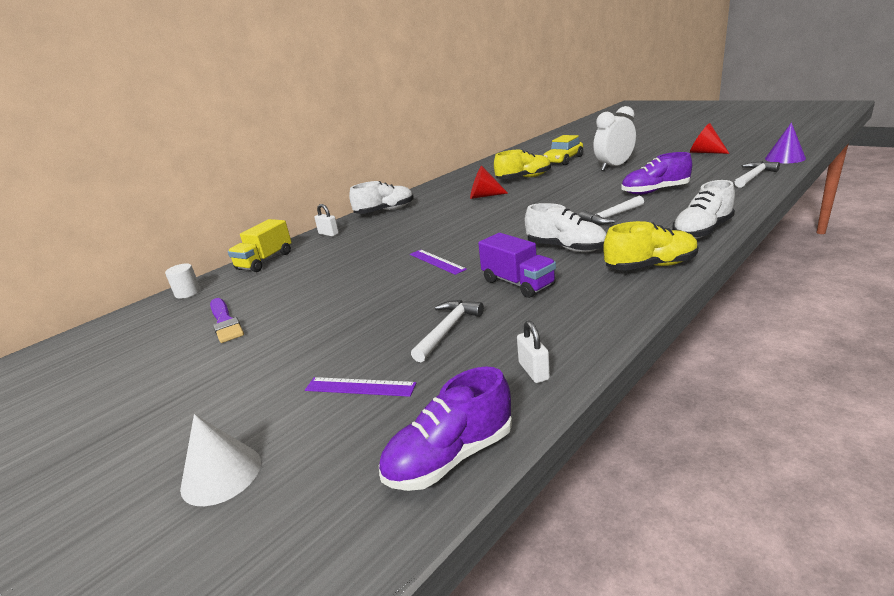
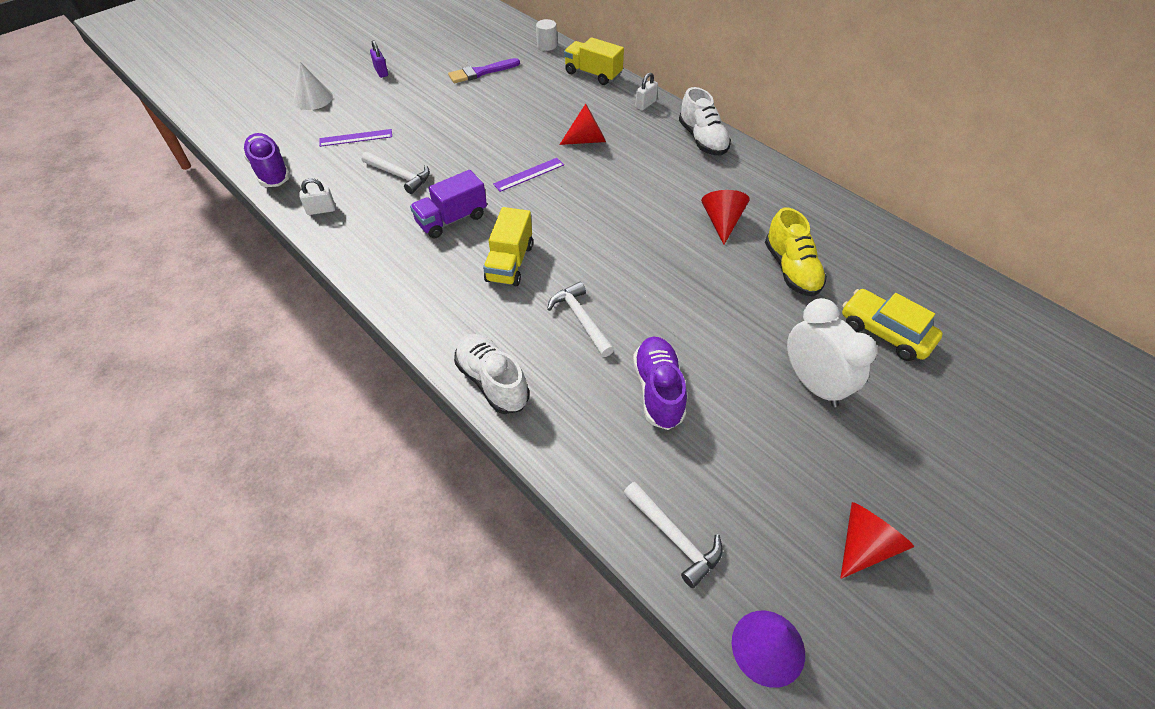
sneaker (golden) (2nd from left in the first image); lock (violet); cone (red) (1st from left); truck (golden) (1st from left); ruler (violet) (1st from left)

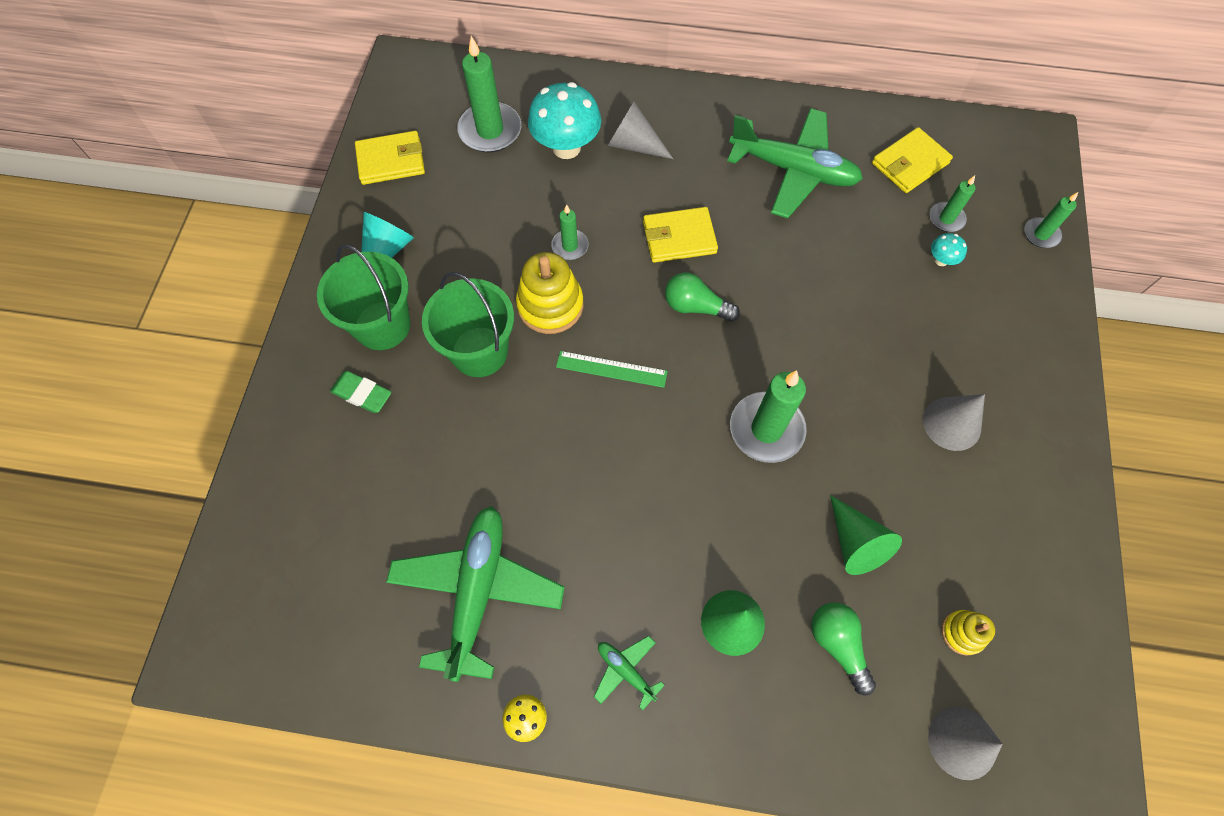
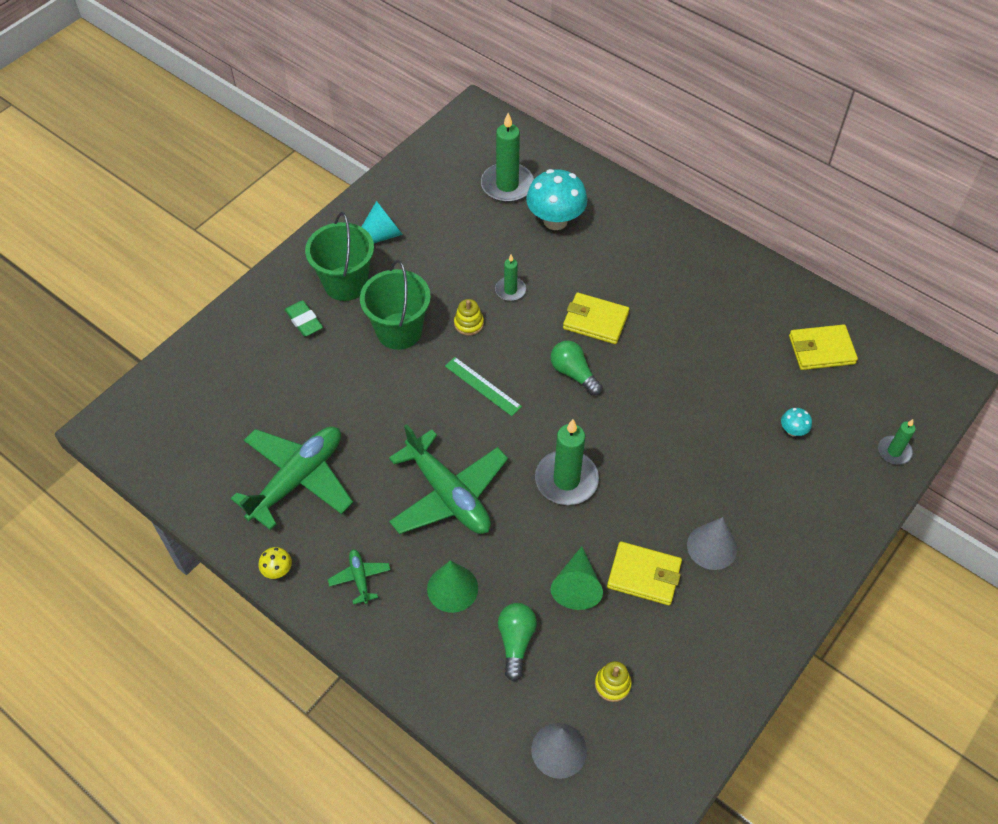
cone (grey) (1st from left in the first image); pillar candle (green) (4th from left in the first image); wallet (golden) (2nd from left); plane (green) (3rd from left); ring stacker (golden) (1st from left)

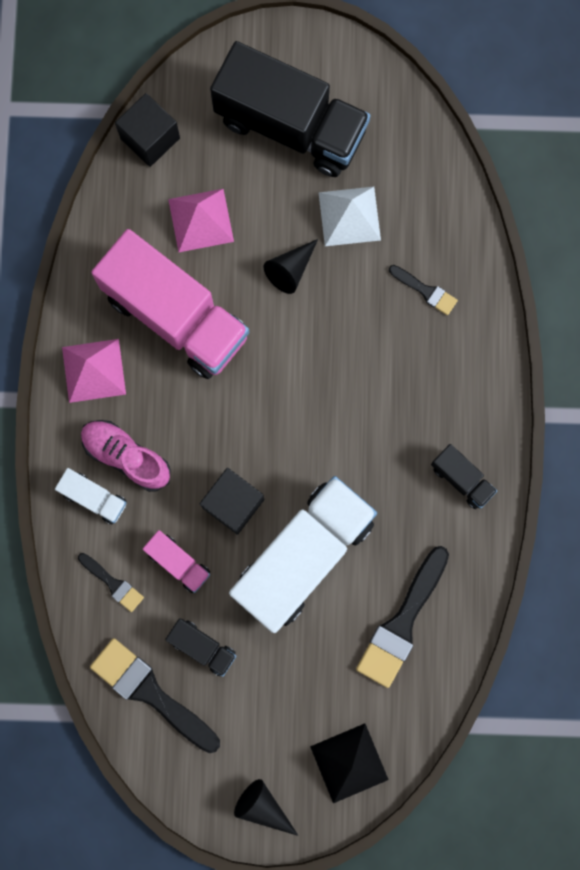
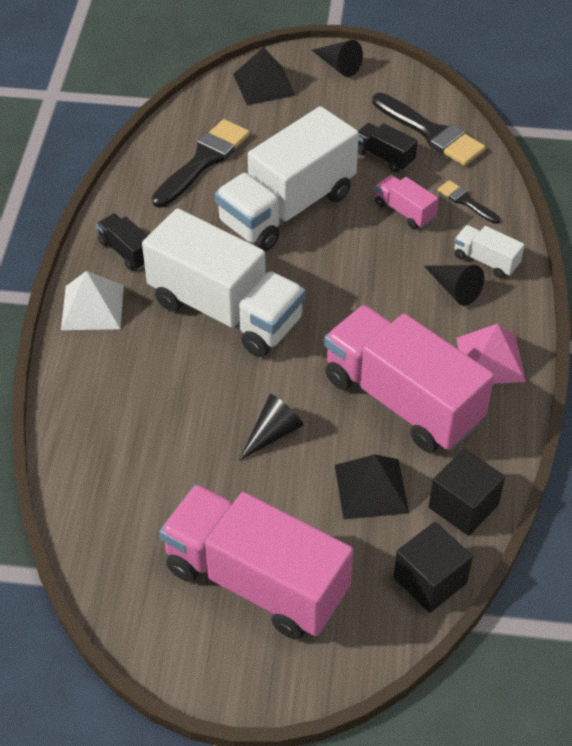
brush (ebony) (4th from left in the first image); truck (snow-white) (1st from left); cube (ebony) (2nd from left); pyramid shape (snow-white); cone (ebony) (3rd from left); pyramid shape (ebony) (2nd from left); truck (pink) (1st from left)

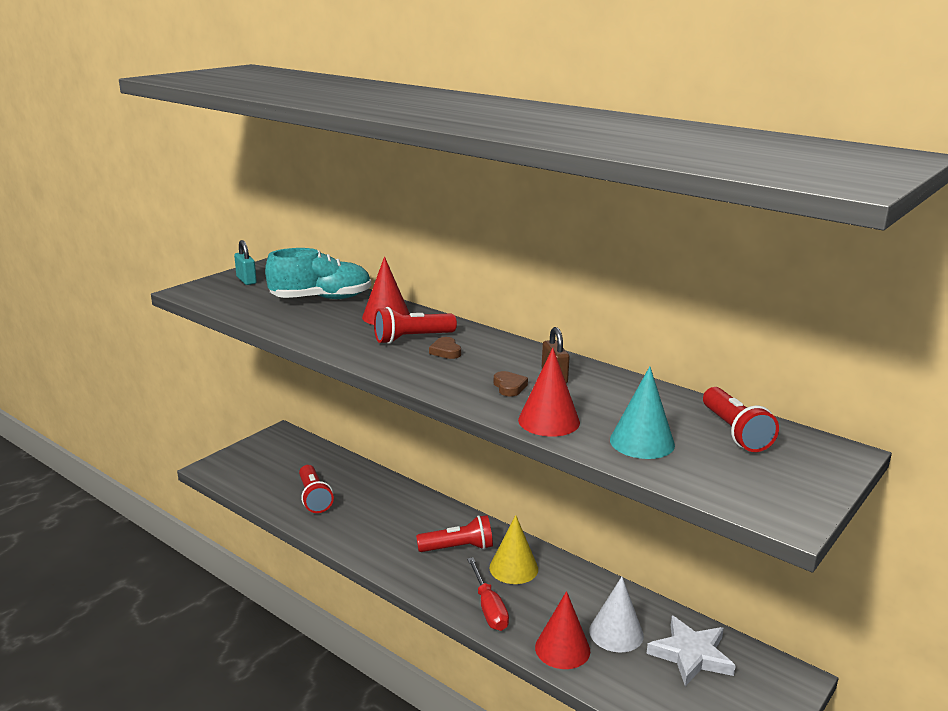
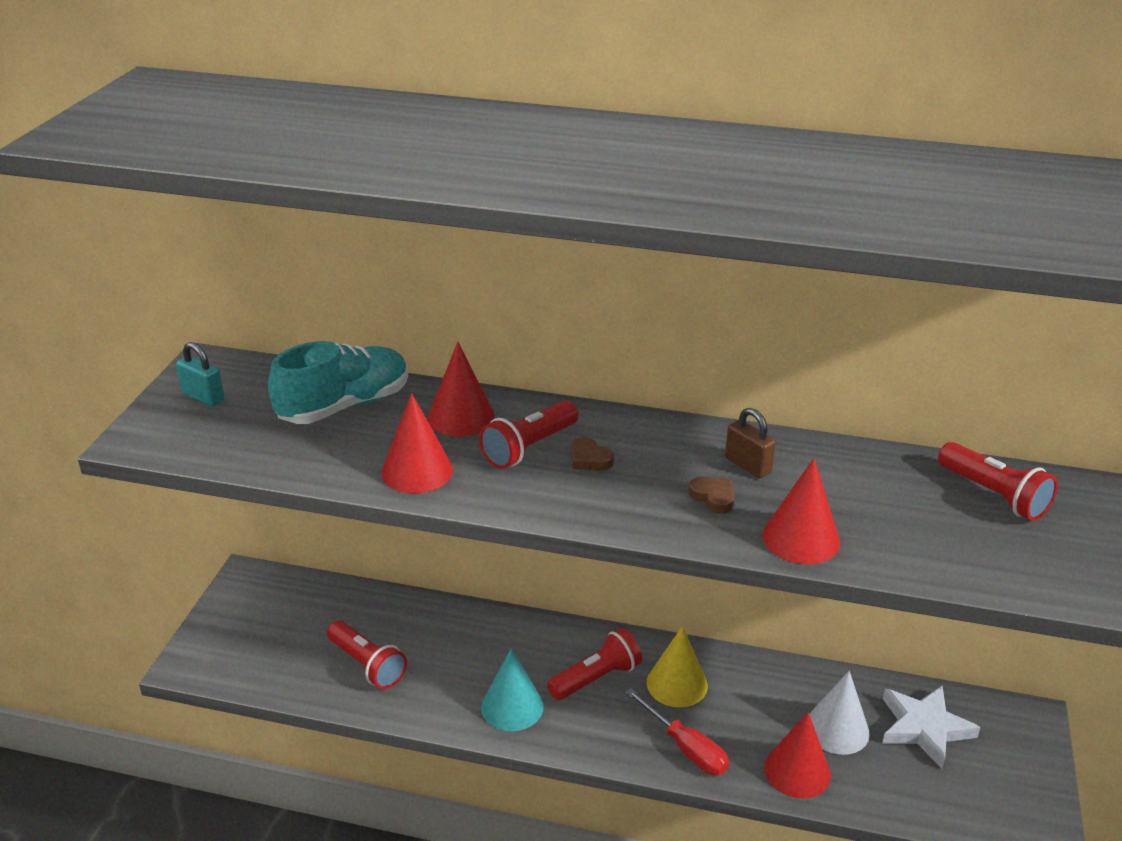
cone (red) (1st from left); cone (aqua)

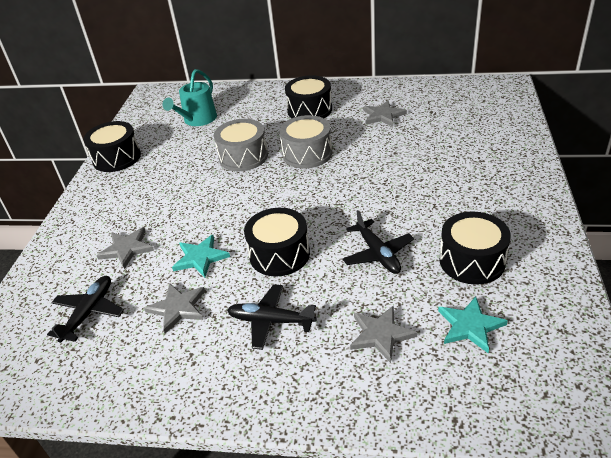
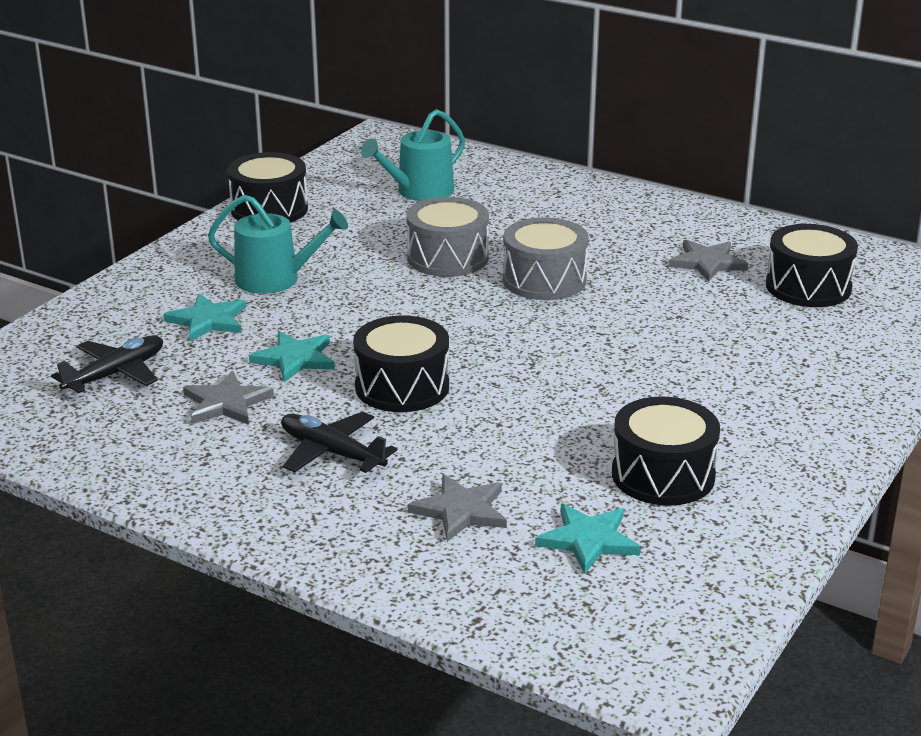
plane (ebony) (3rd from left in the first image); watering can (aqua) (1st from left); snare drum (ebony) (4th from left); star (aqua) (1st from left)

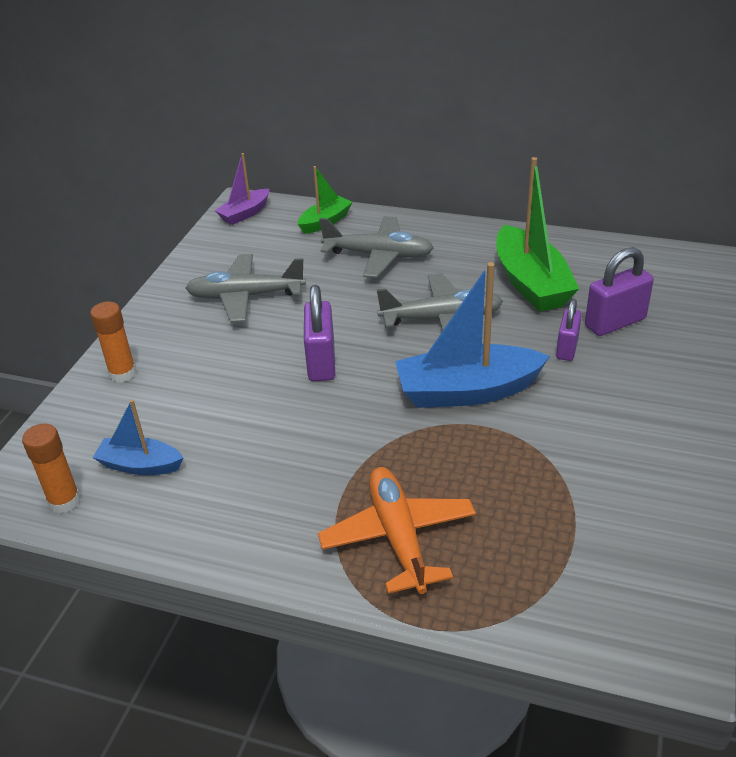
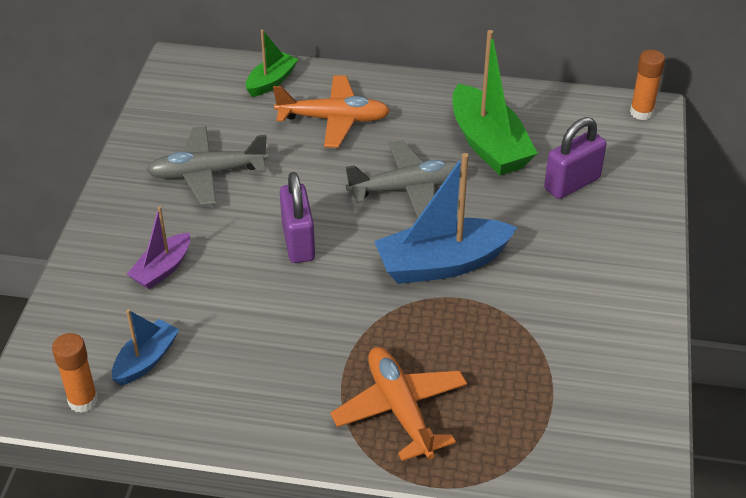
lock (violet) (2nd from left in the first image); stick of glue (orange) (2nd from left); sailboat (violet); plane (orange) (1st from left); sailboat (cobalt) (1st from left)

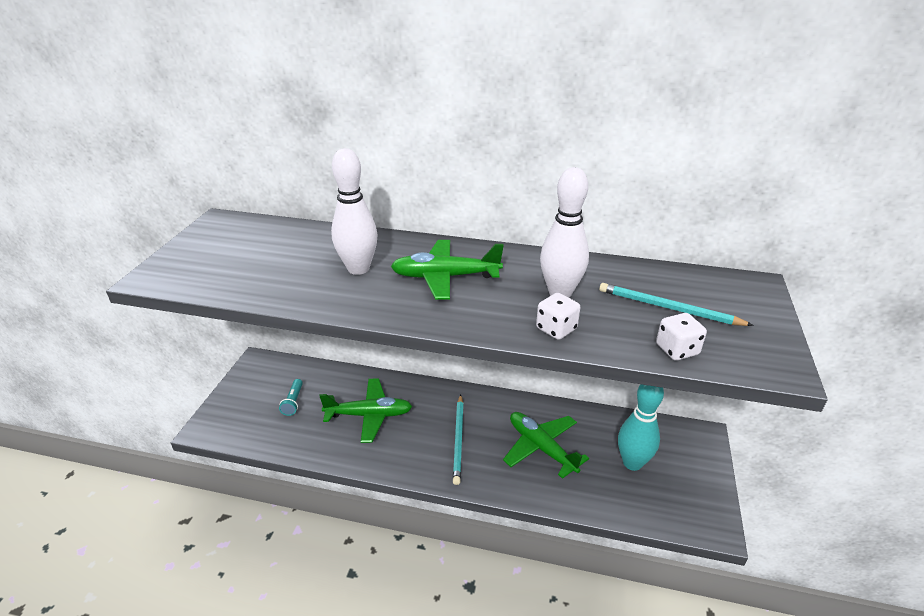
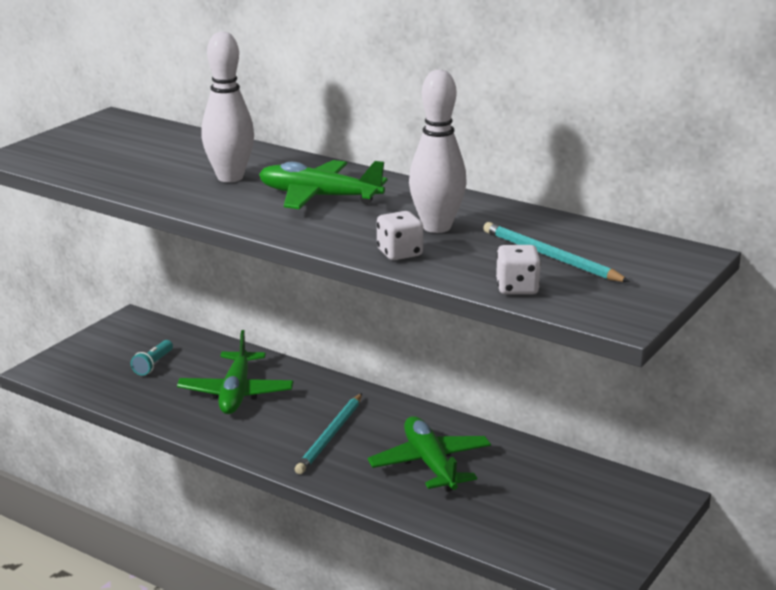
bowling pin (aqua); plane (green) (1st from left)

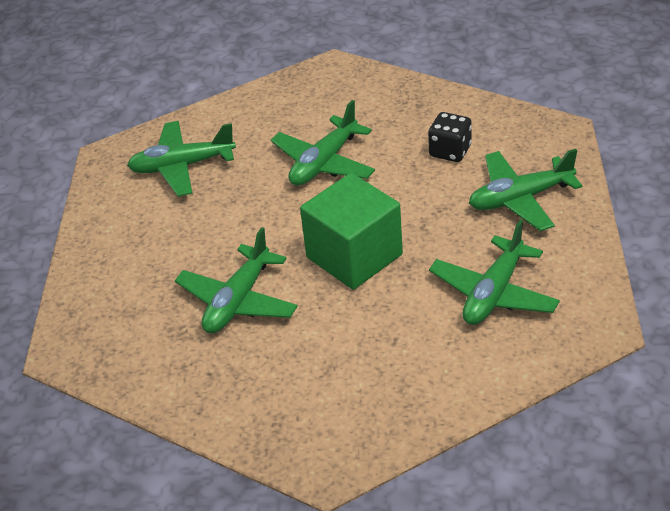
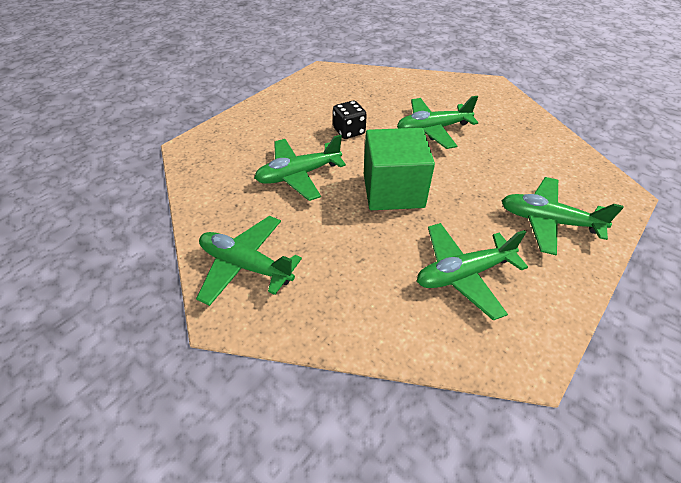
plane (green) (1st from left); game die (ebony)

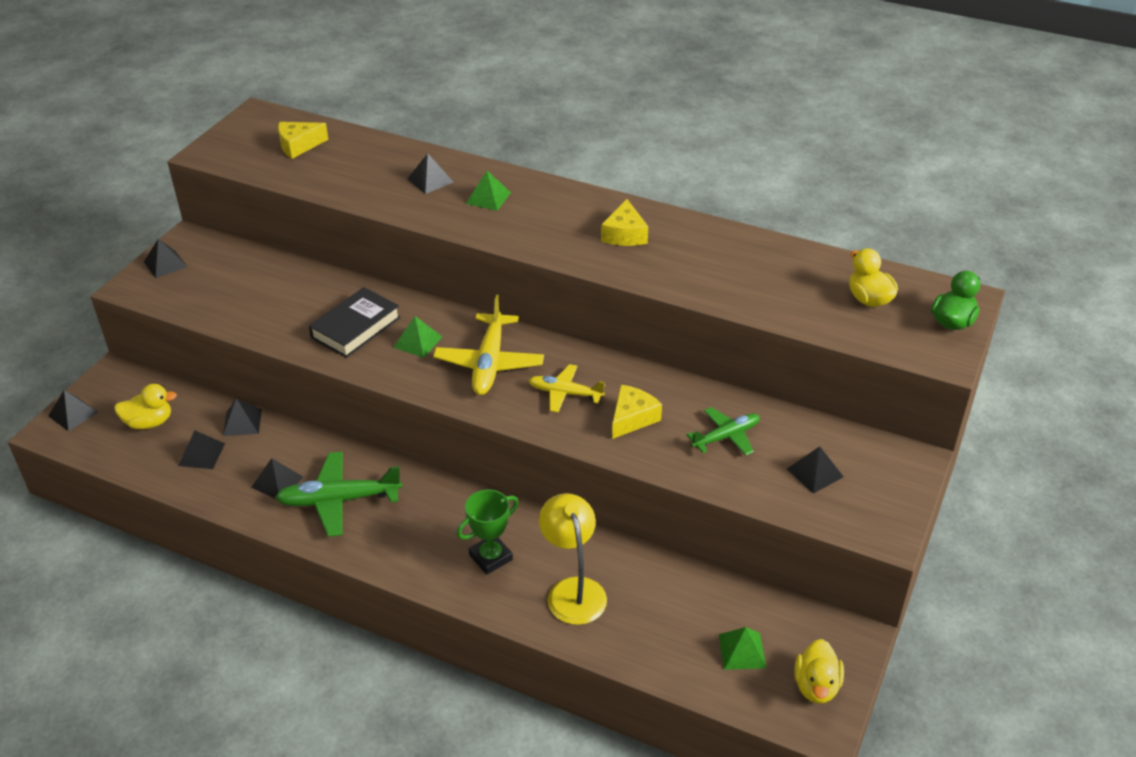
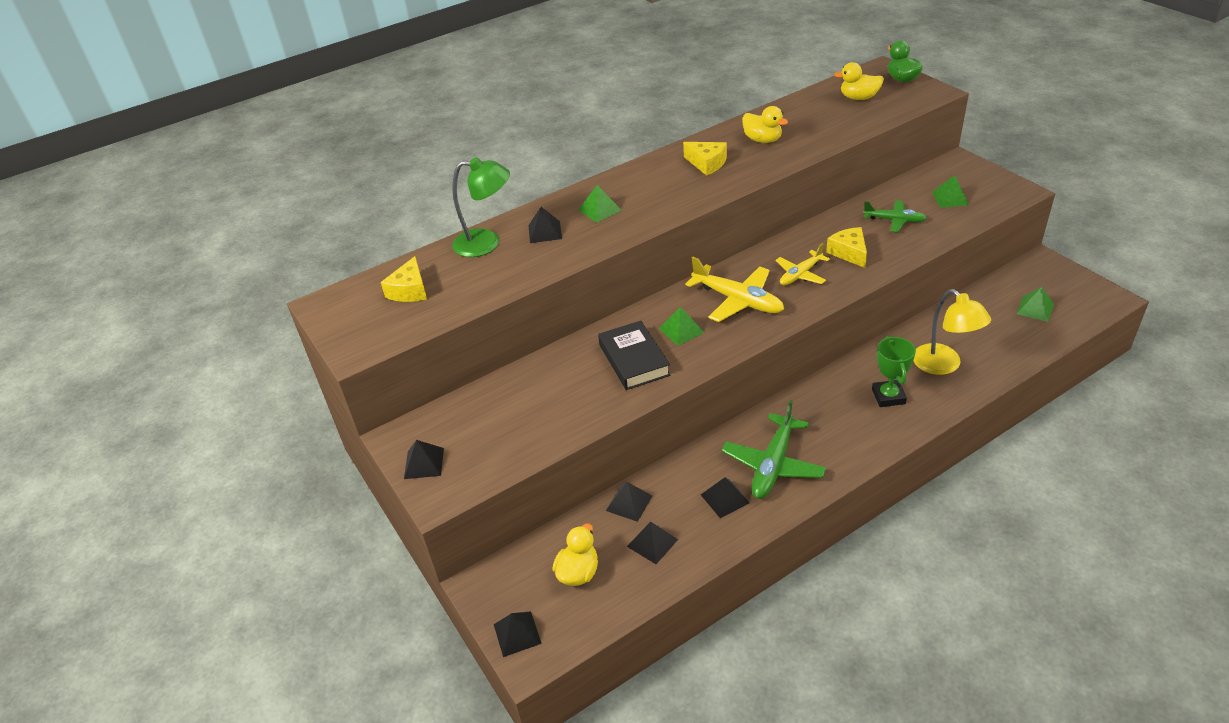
lamp (green); toy duck (golden) (2nd from left); pyramid shape (green) (3rd from left); lamp (golden); plane (green) (2nd from left)

